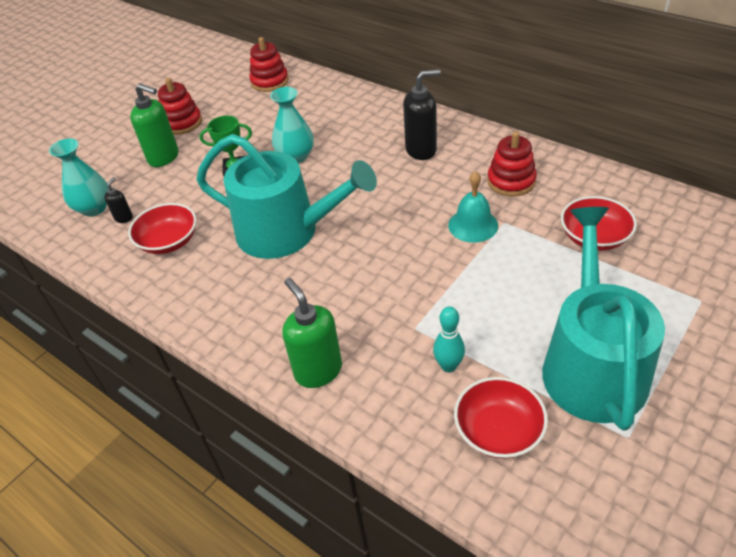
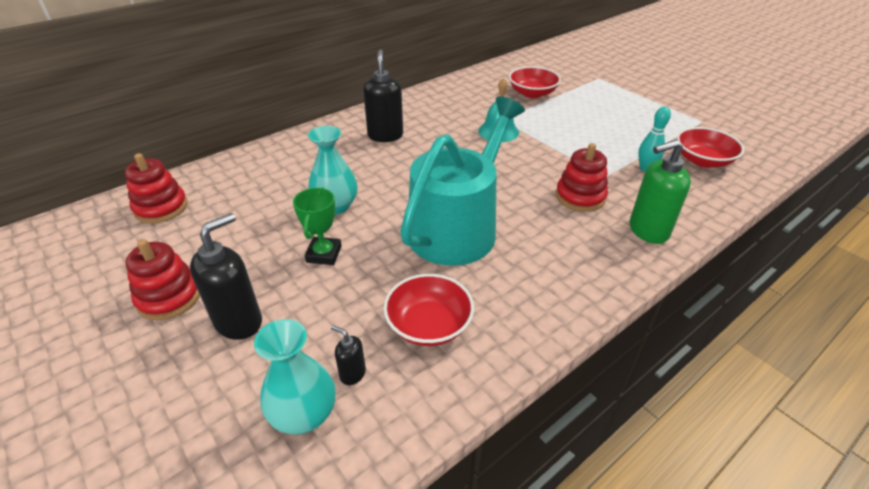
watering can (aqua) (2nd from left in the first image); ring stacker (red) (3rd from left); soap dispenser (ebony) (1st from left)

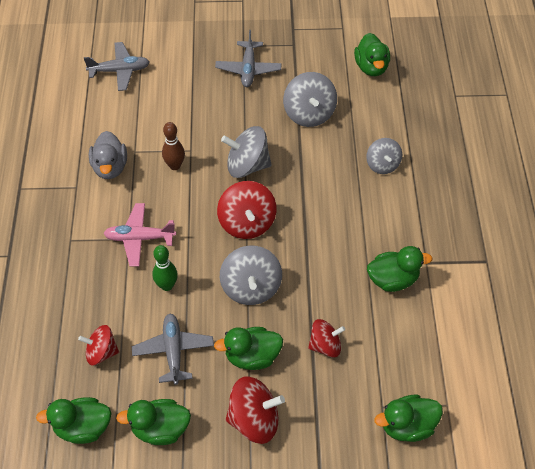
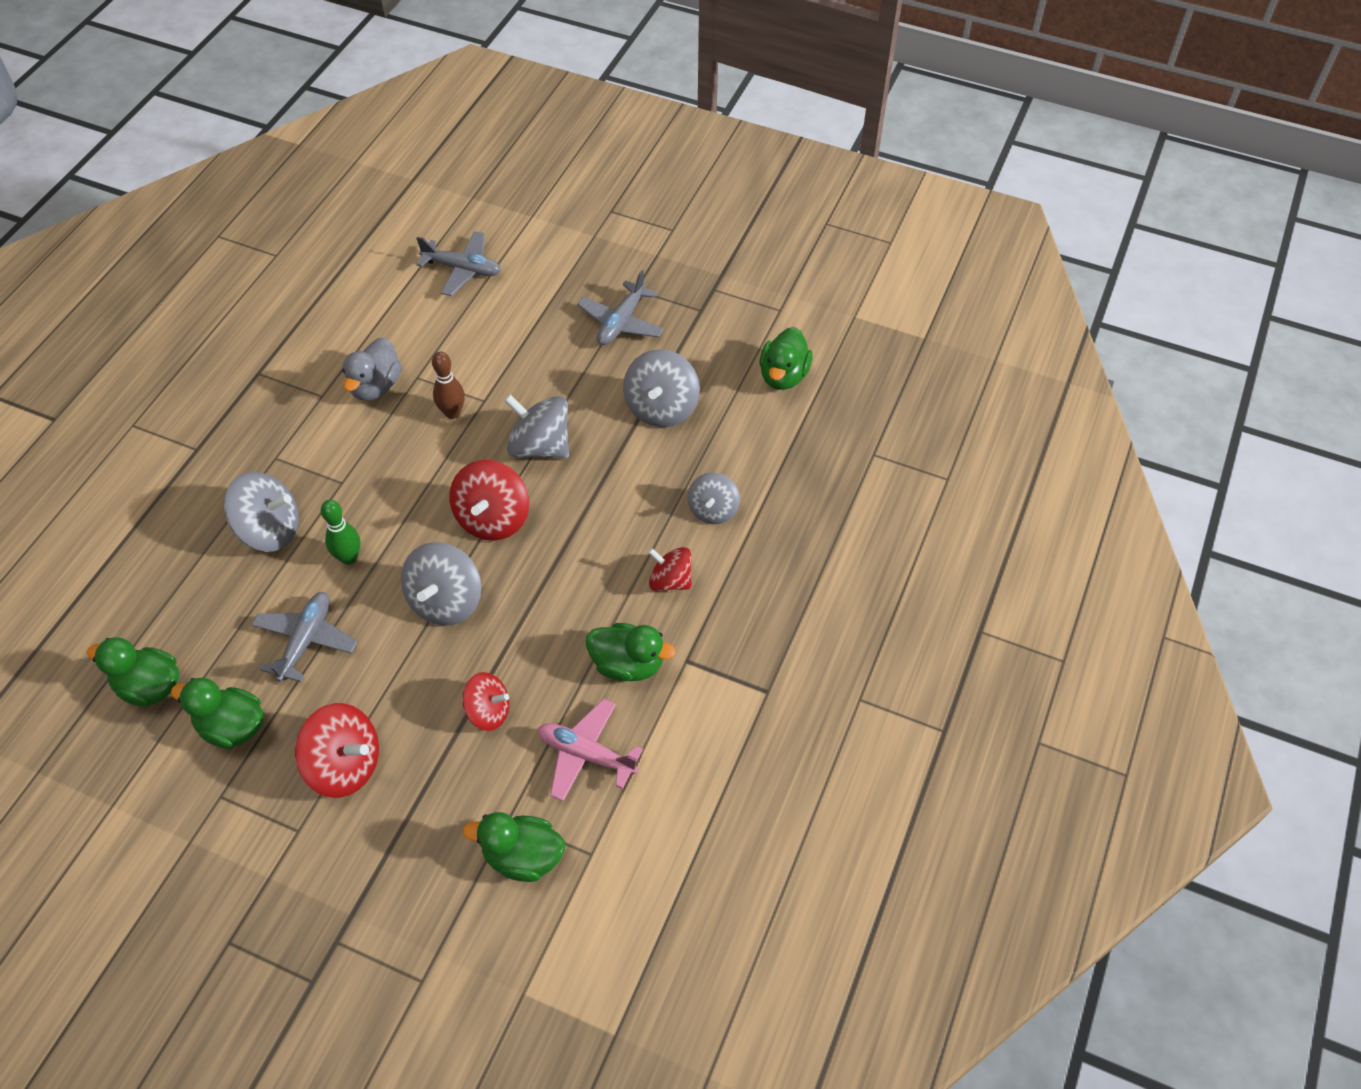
toy duck (green) (3rd from left in the first image); whirligig (grey) (1st from left); whirligig (red) (4th from left); plane (pink)

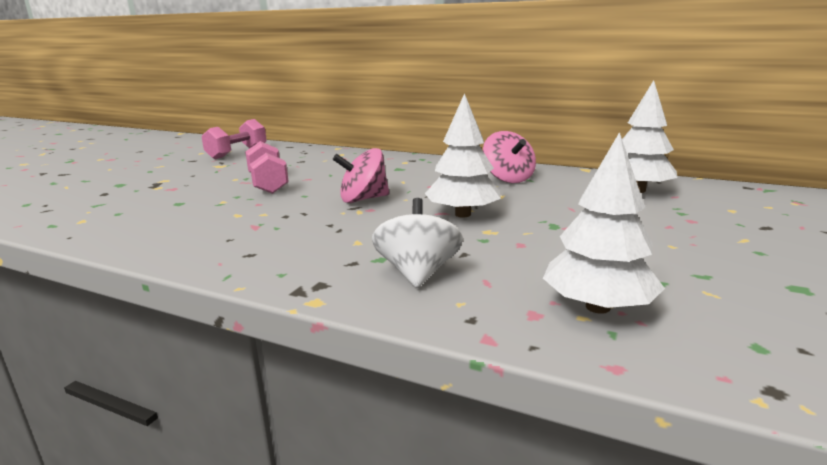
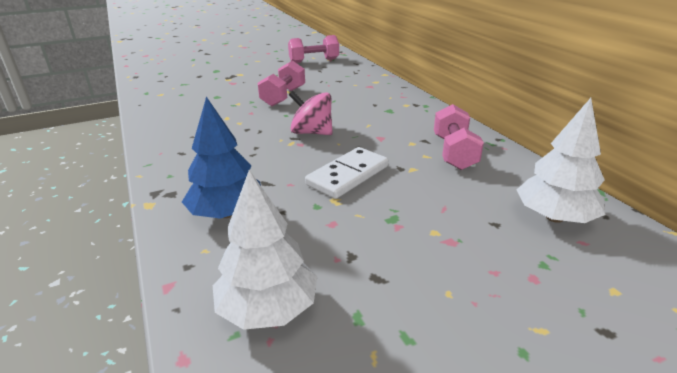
toy tree (cobalt); domino (snow-white); free weight (pink) (3rd from left)

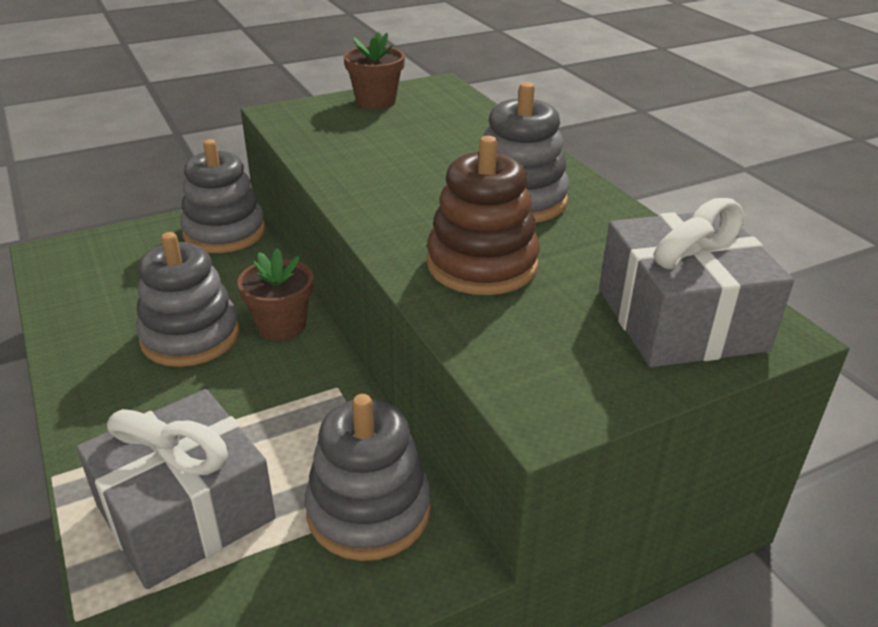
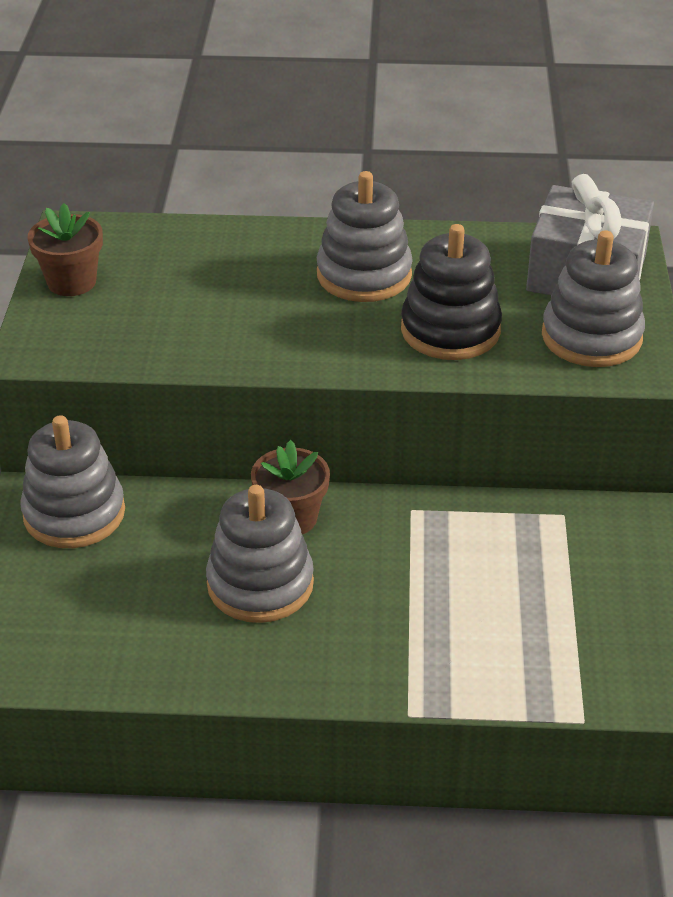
present (grey) (1st from left in the first image); ring stacker (grey) (4th from left); ring stacker (ebony)

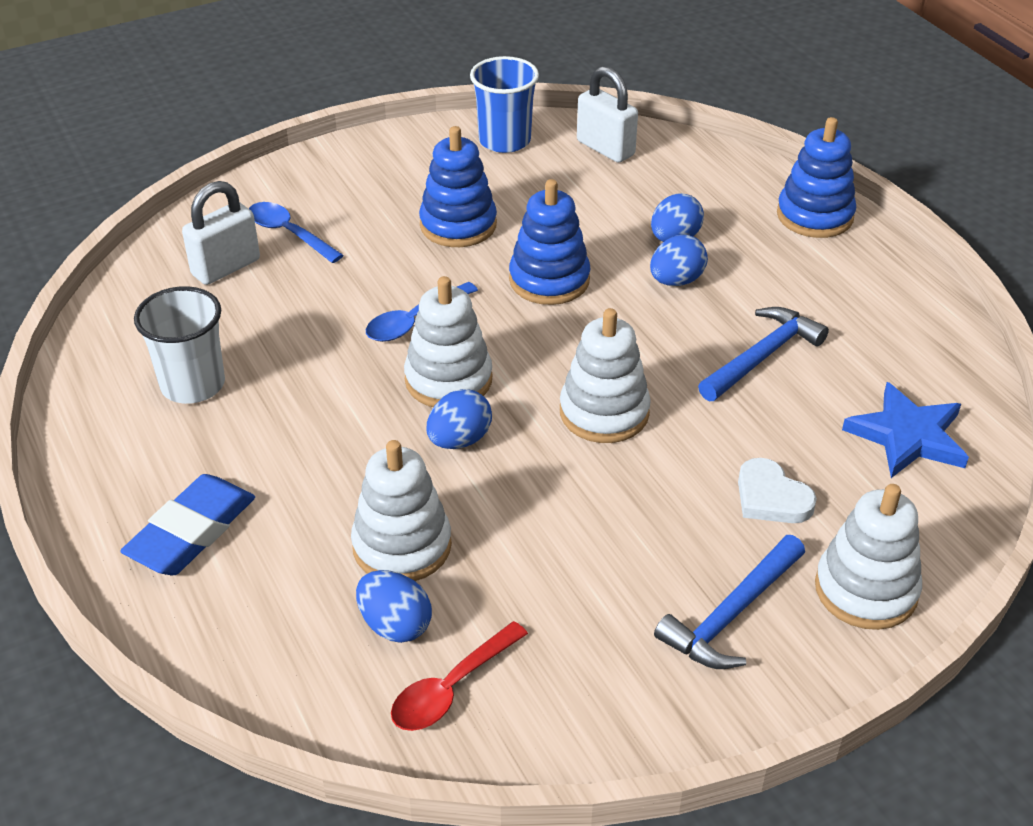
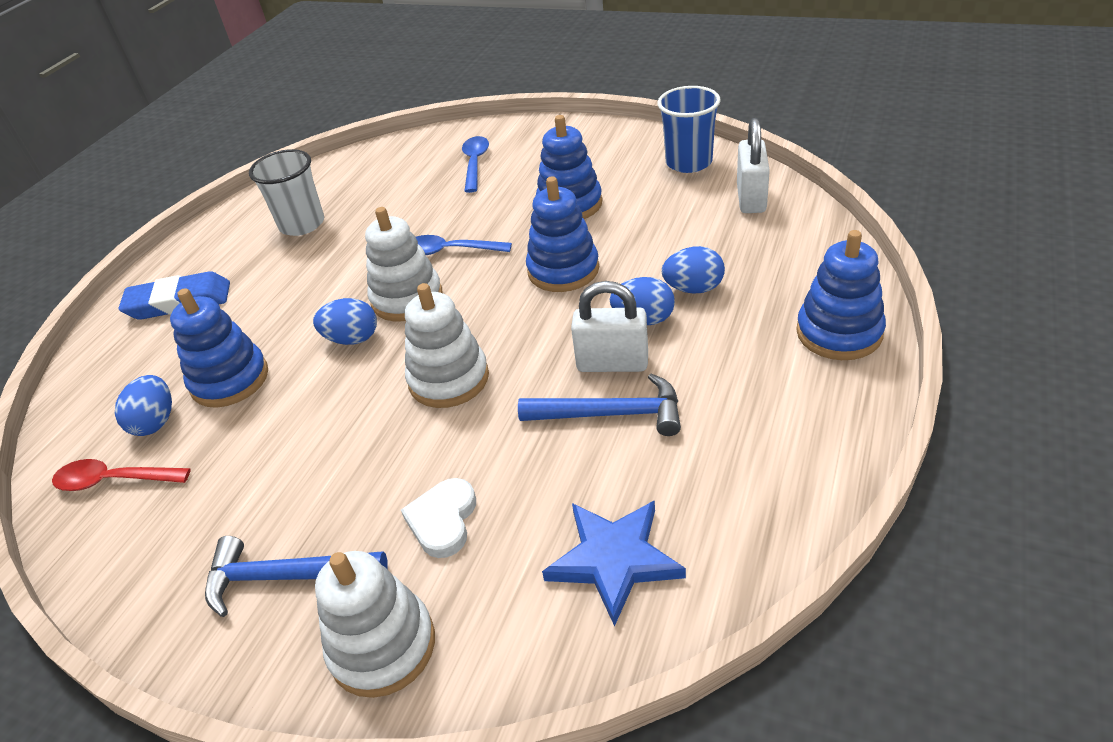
lock (snow-white) (1st from left); ring stacker (cobalt) (1st from left)

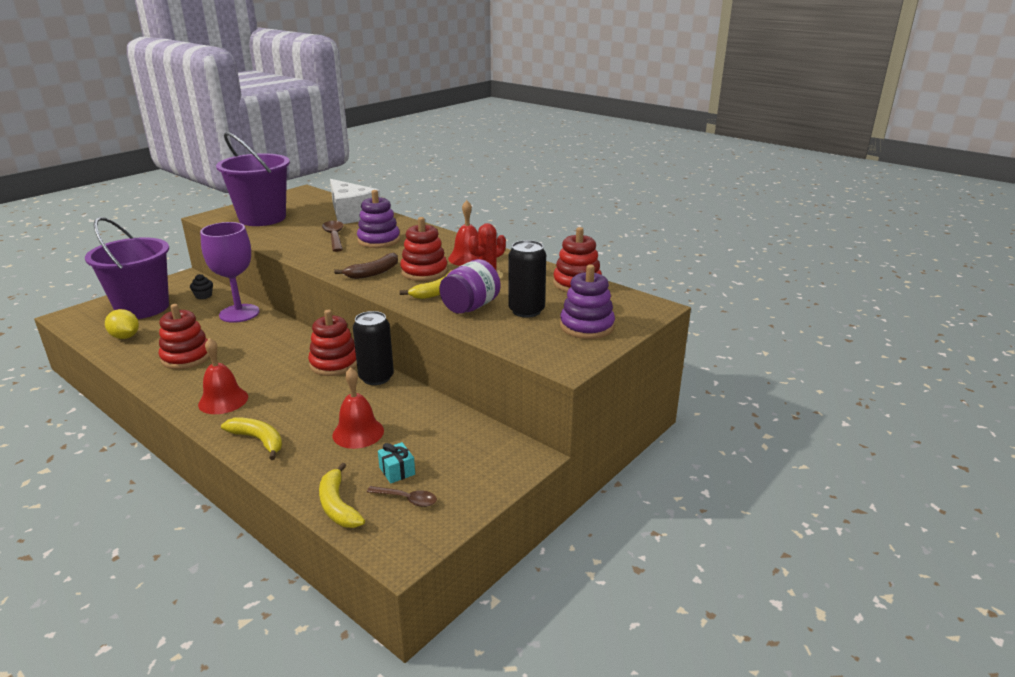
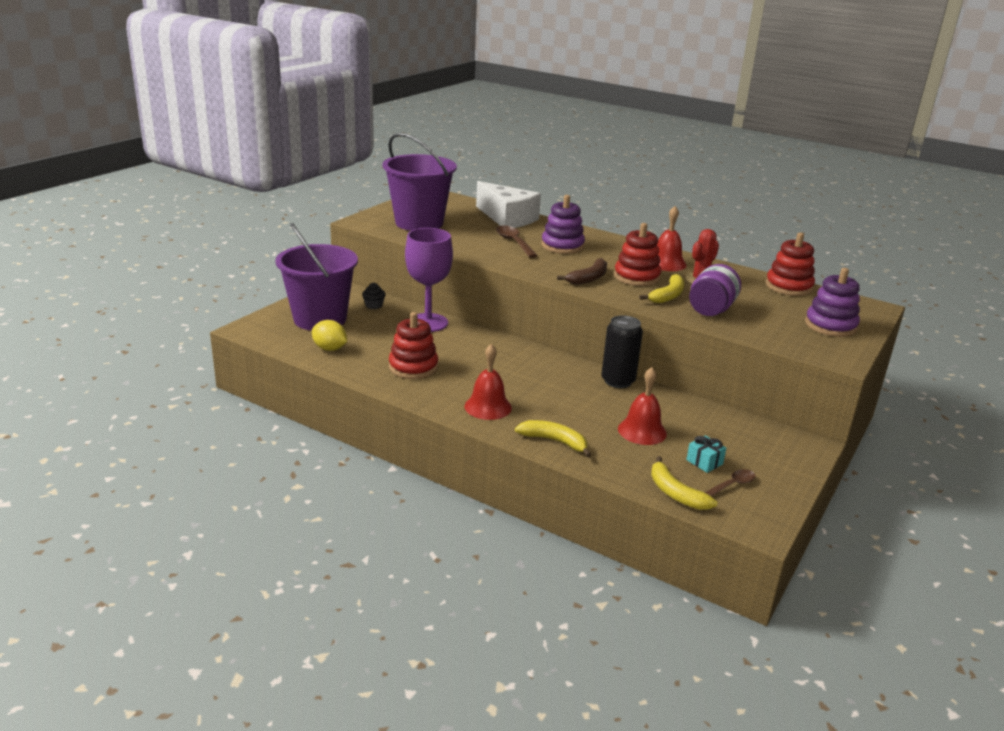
ring stacker (red) (2nd from left in the first image); can (ebony) (2nd from left in the first image); teaspoon (brown) (2nd from left)

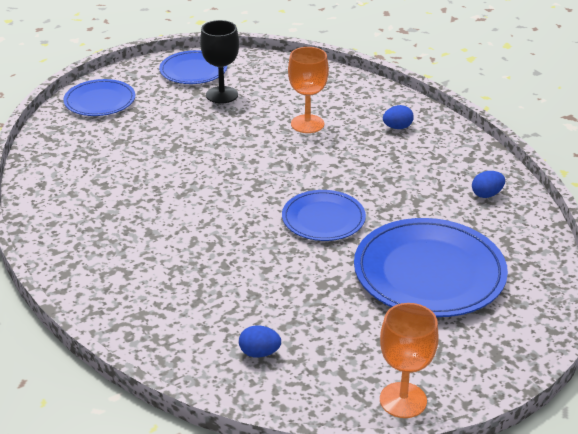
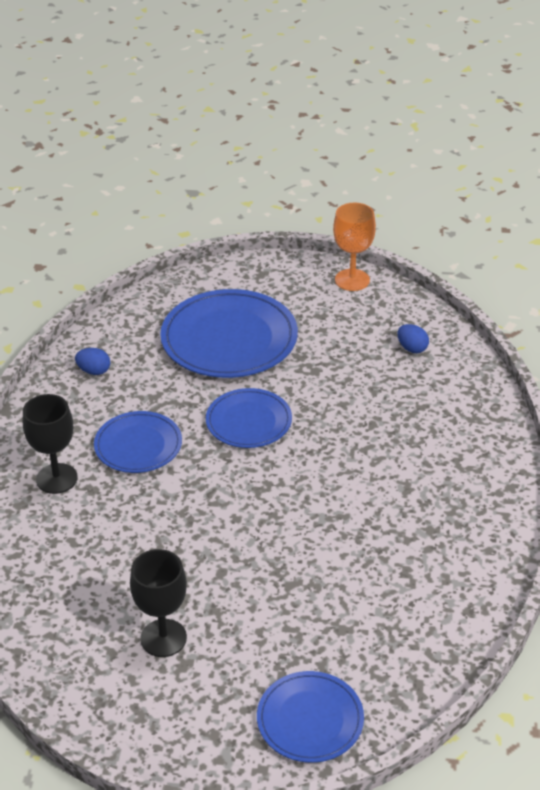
goblet (orange) (1st from left in the first image); flat dish (cobalt) (1st from left); goblet (ebony) (1st from left)

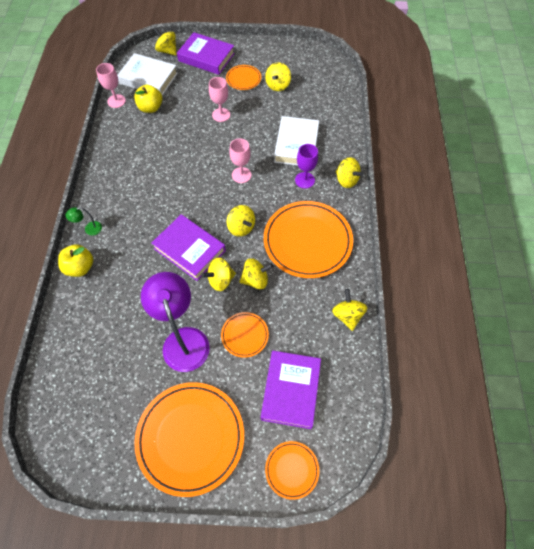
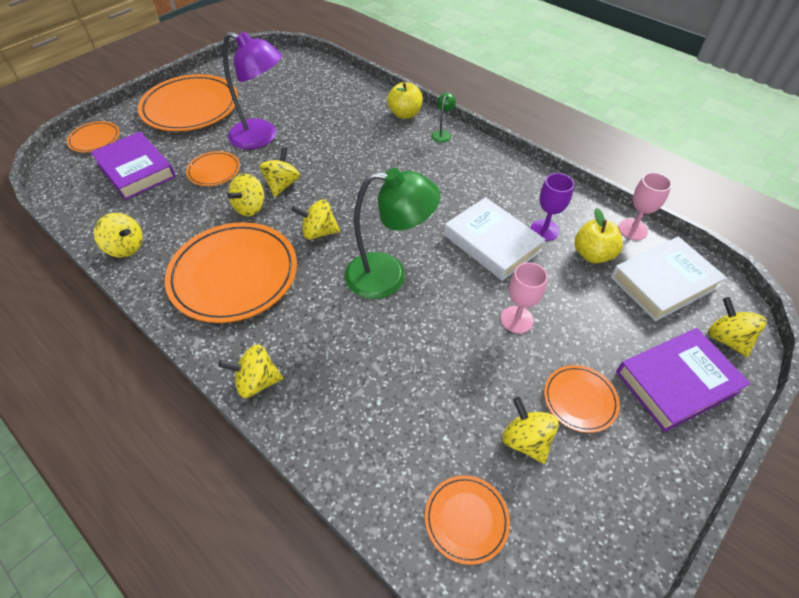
book (violet) (1st from left in the first image); flat dish (orange) (5th from left); book (snow-white) (1st from left); goblet (violet); lamp (green) (1st from left); whirligig (golden) (7th from left)

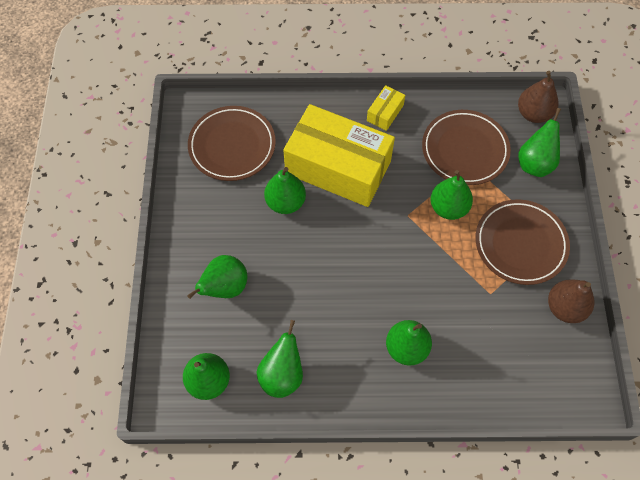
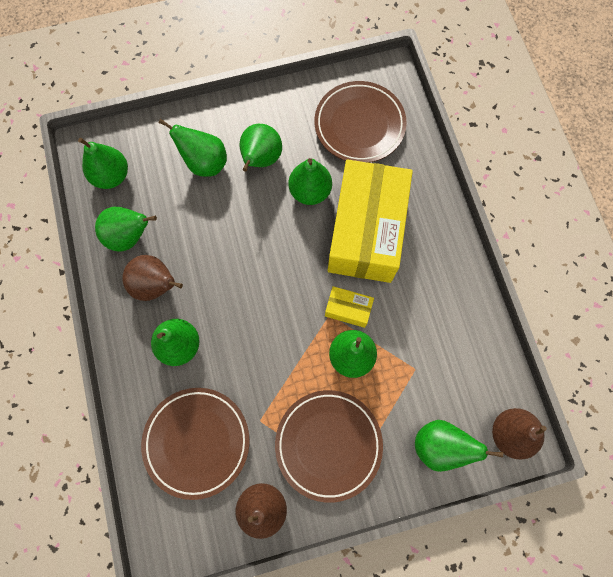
toy pear (brown) (1st from left); toy pear (green) (5th from left); package (golden) (1st from left); flat dish (brown) (1st from left)

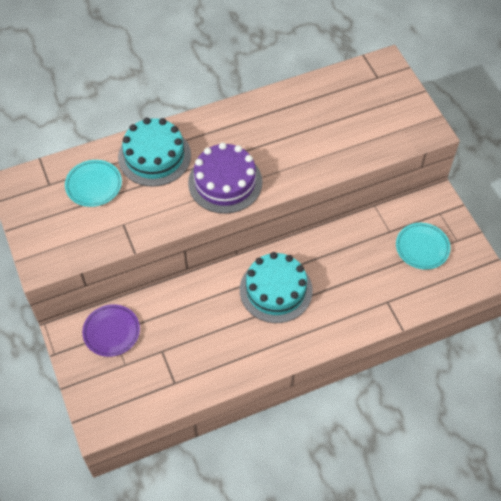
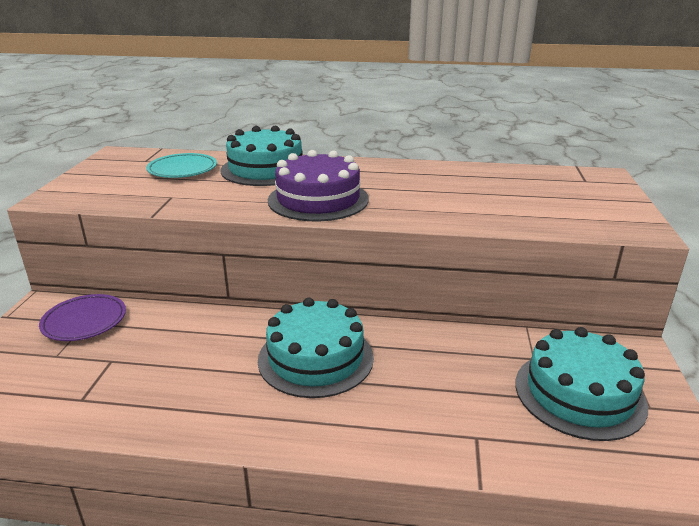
gateau (aqua) (3rd from left)

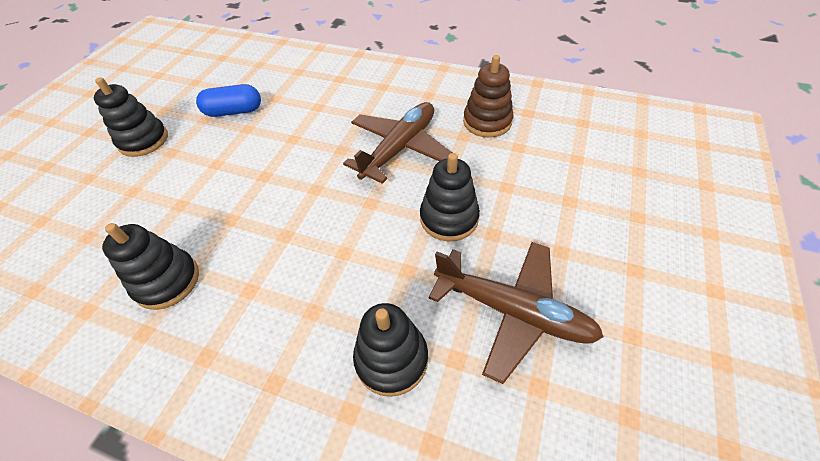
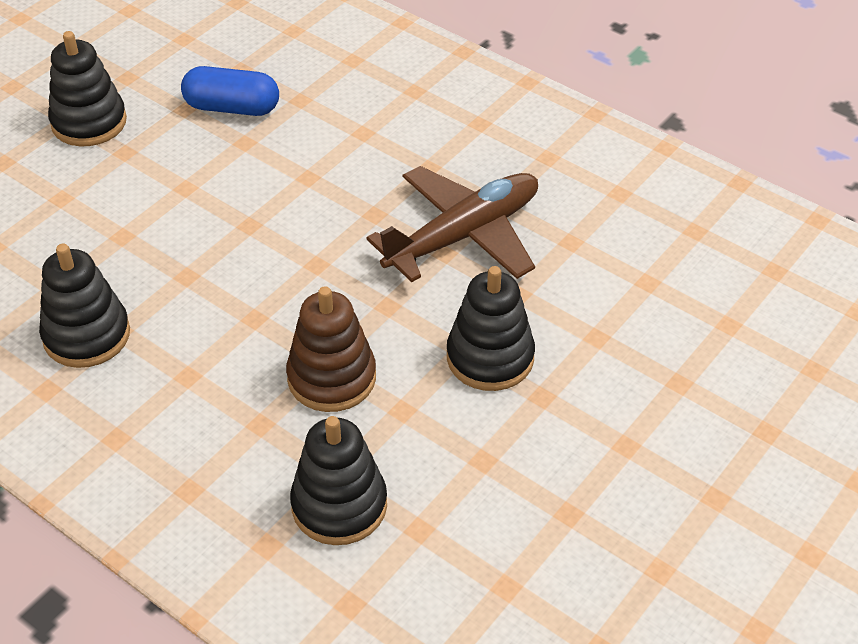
plane (brown) (2nd from left in the first image); ring stacker (brown)

